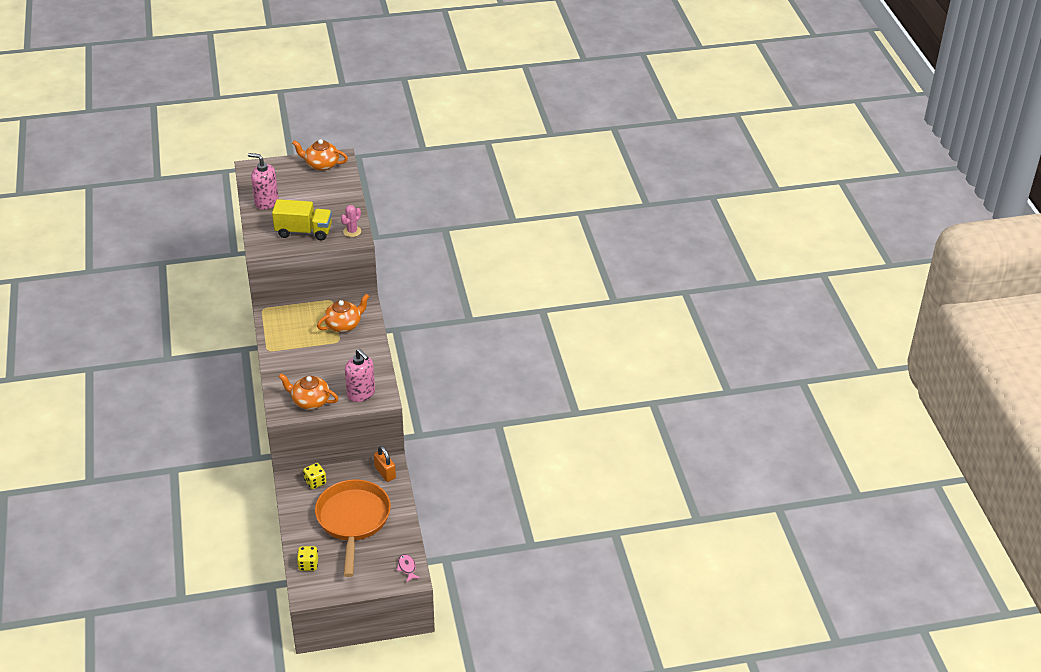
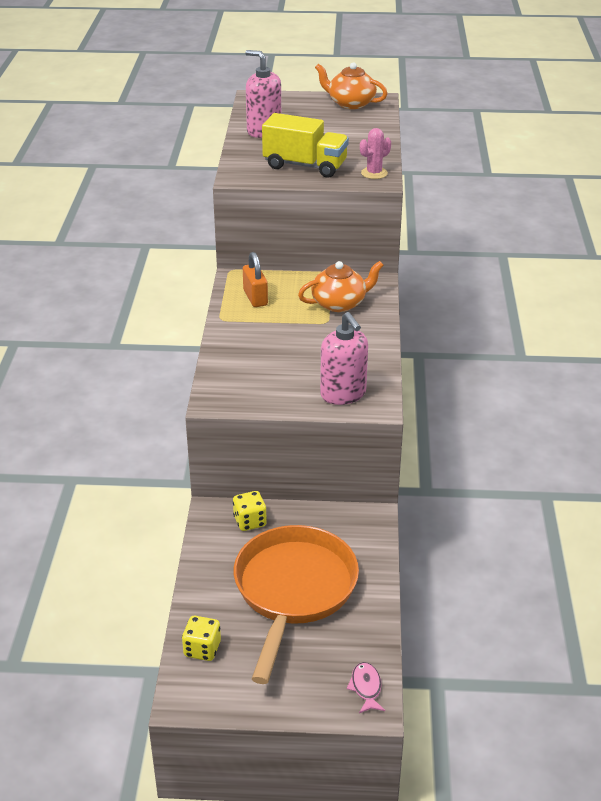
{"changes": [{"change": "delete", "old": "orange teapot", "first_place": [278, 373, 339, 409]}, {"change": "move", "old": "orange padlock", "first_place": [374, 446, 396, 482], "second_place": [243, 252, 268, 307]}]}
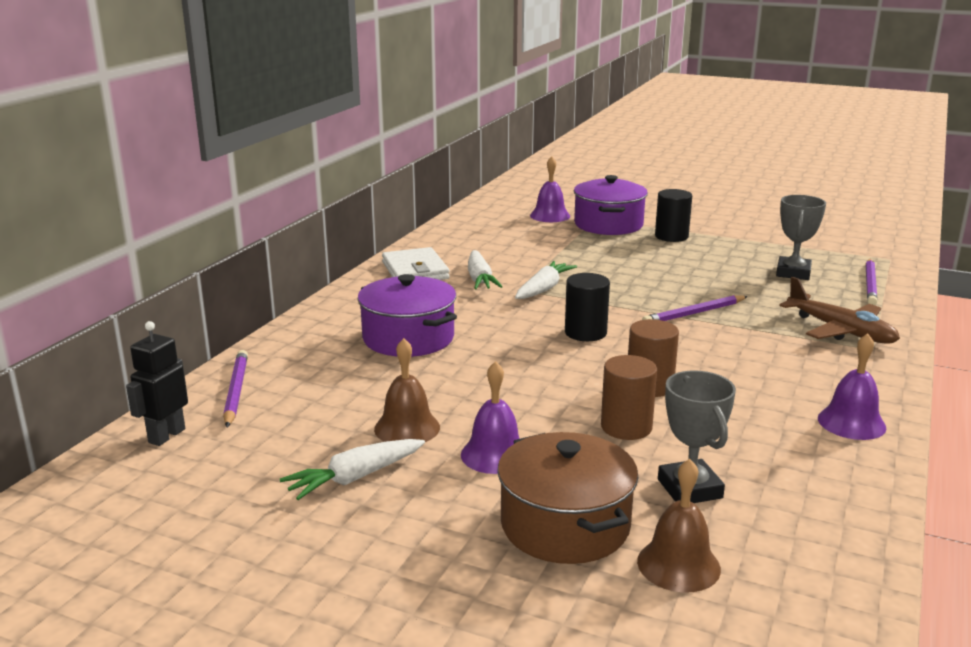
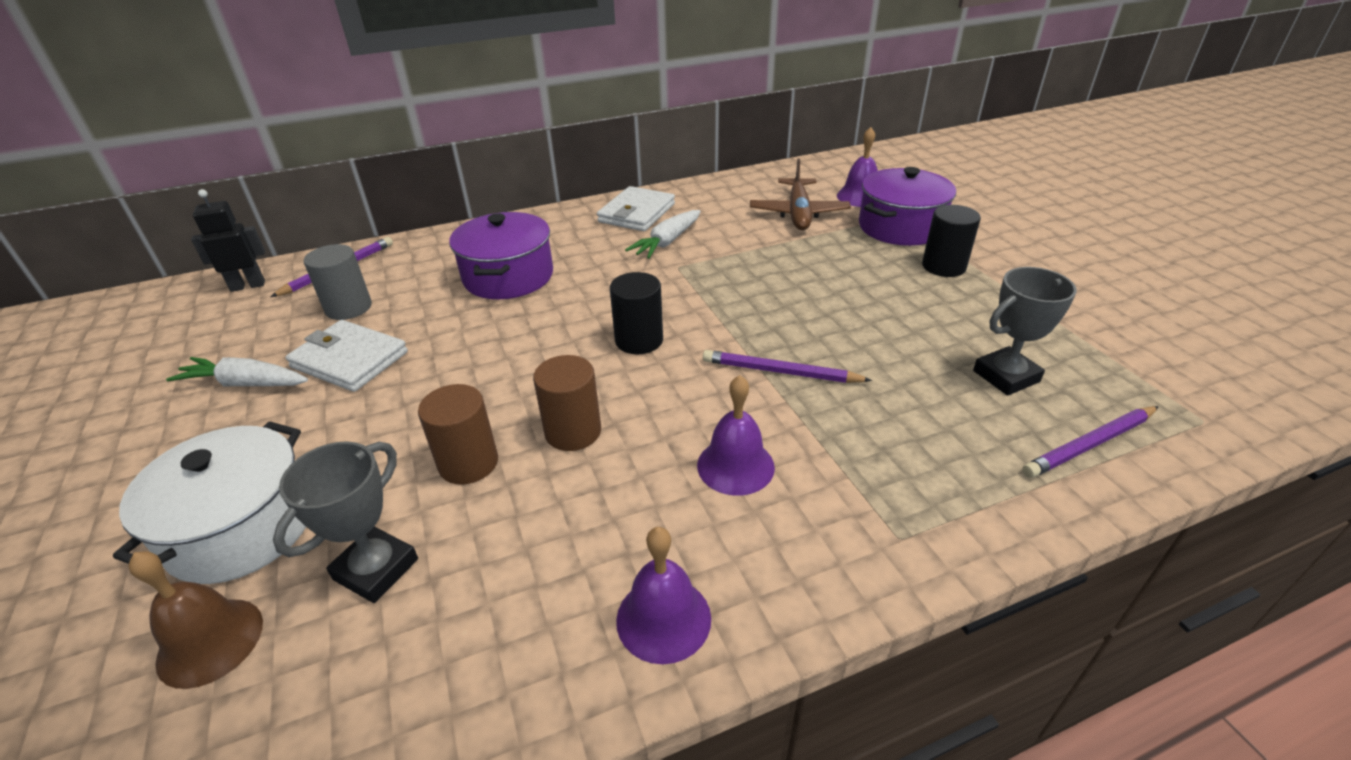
{"changes": [{"change": "replace", "old": "brown bell", "new": "white wallet", "first_place": [374, 338, 440, 442], "second_place": [285, 320, 408, 392]}, {"change": "move", "old": "purple bell", "first_place": [461, 361, 520, 474], "second_place": [697, 375, 775, 496]}, {"change": "recolor", "old": "brown pot", "new": "white pot", "first_place": [497, 432, 639, 564], "second_place": [113, 422, 306, 584]}, {"change": "delete", "old": "white carrot", "first_place": [515, 261, 577, 299]}, {"change": "move", "old": "brown plane", "first_place": [779, 277, 900, 344], "second_place": [750, 158, 851, 230]}, {"change": "insert", "new": "grey cylinder", "second_place": [304, 244, 372, 320]}]}
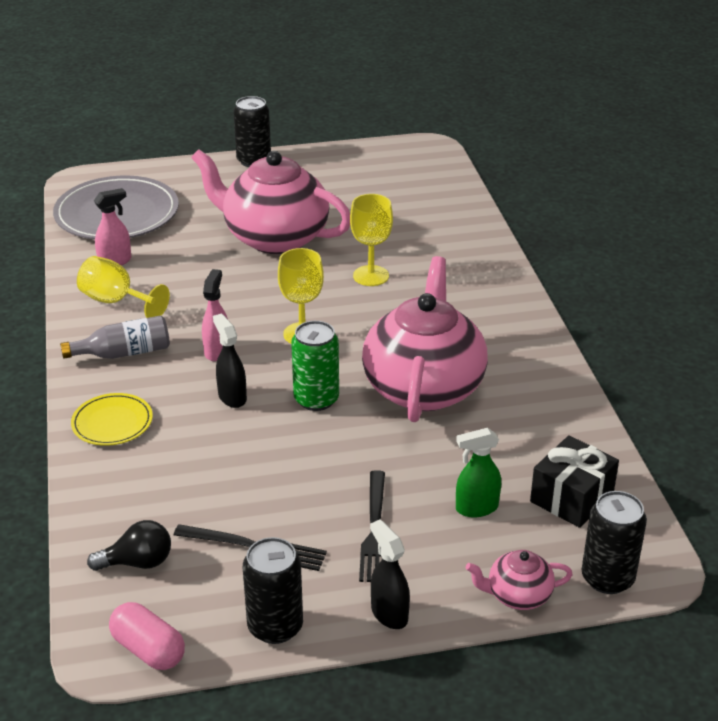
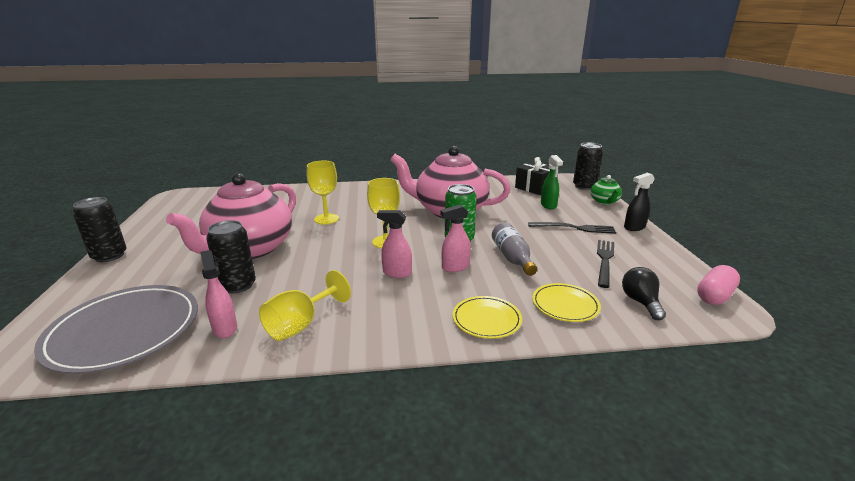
{"changes": [{"change": "move", "old": "grey bottle", "first_place": [60, 315, 170, 359], "second_place": [492, 223, 537, 276]}, {"change": "recolor", "old": "black spray bottle", "new": "pink spray bottle", "first_place": [213, 313, 247, 408], "second_place": [440, 205, 471, 272]}, {"change": "move", "old": "black can", "first_place": [243, 537, 303, 644], "second_place": [206, 220, 256, 293]}, {"change": "recolor", "old": "pink teapot", "new": "green teapot", "first_place": [465, 550, 573, 610], "second_place": [590, 175, 622, 205]}, {"change": "insert", "new": "yellow plate", "second_place": [532, 283, 601, 322]}]}
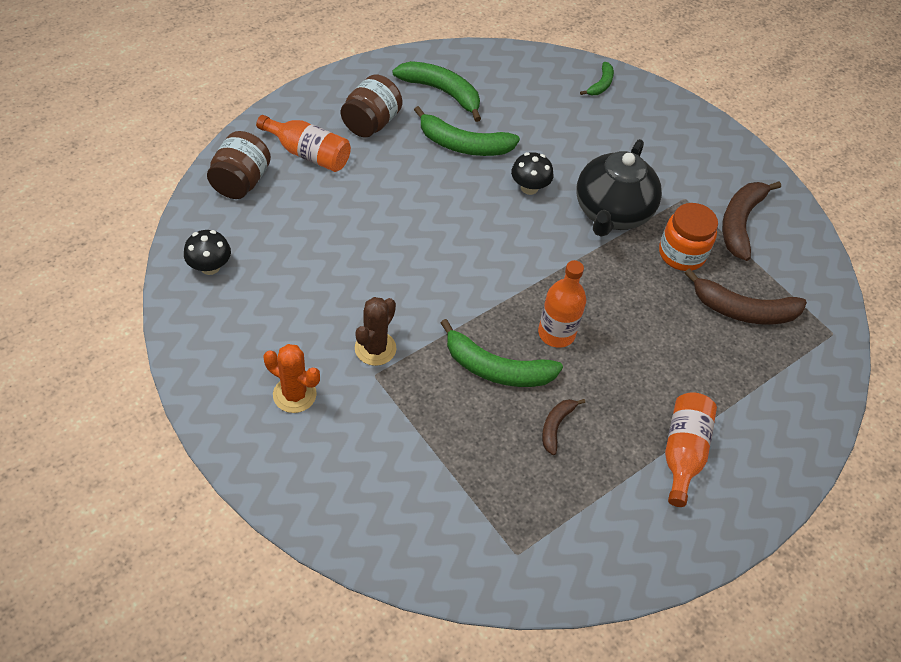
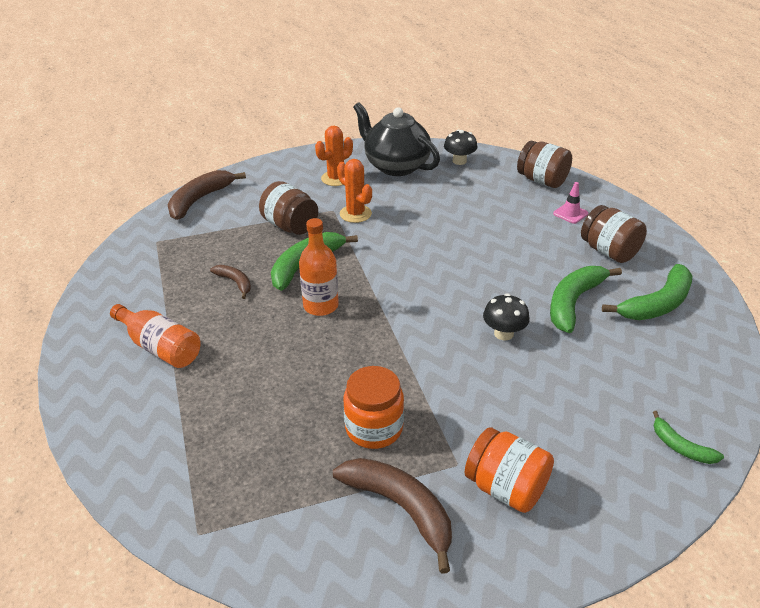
{"changes": [{"change": "replace", "old": "orange bottle", "new": "pink traffic cone", "first_place": [256, 115, 351, 172], "second_place": [553, 182, 588, 224]}, {"change": "recolor", "old": "brown cactus", "new": "orange cactus", "first_place": [355, 297, 397, 366], "second_place": [337, 159, 372, 223]}, {"change": "move", "old": "black teapot", "first_place": [577, 139, 662, 237], "second_place": [353, 102, 440, 176]}, {"change": "move", "old": "brown banana", "first_place": [685, 268, 807, 325], "second_place": [168, 170, 246, 220]}, {"change": "insert", "new": "brown jar", "second_place": [259, 181, 318, 235]}, {"change": "insert", "new": "orange jar", "second_place": [464, 427, 554, 513]}]}
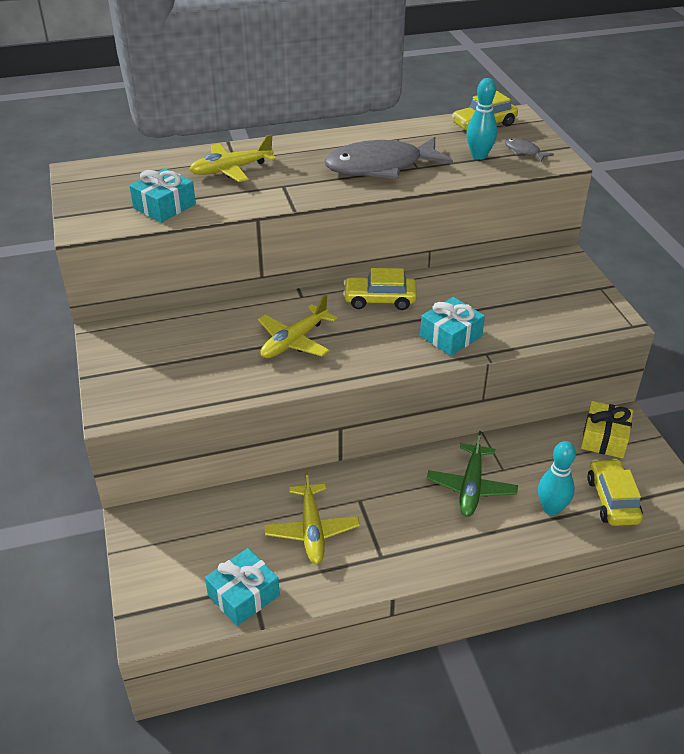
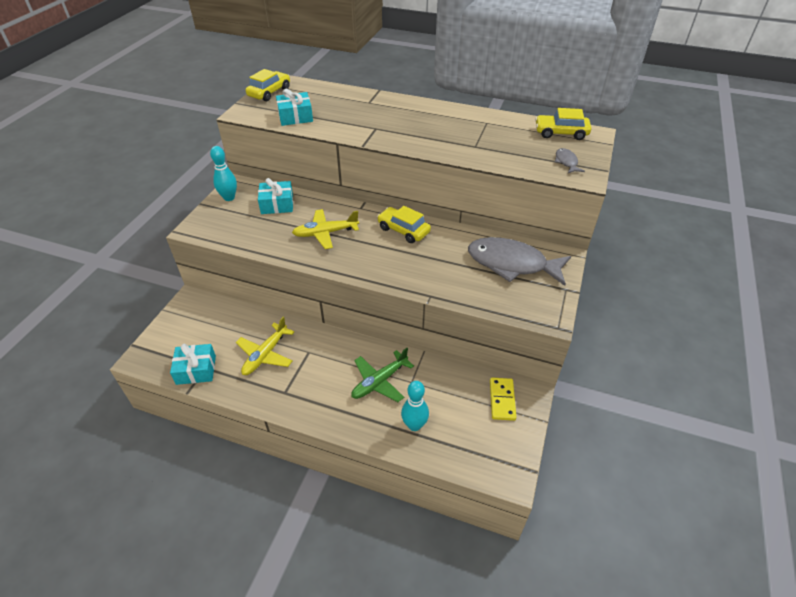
{"changes": [{"change": "delete", "old": "yellow plane", "first_place": [189, 134, 276, 182]}, {"change": "move", "old": "grey fish", "first_place": [325, 137, 453, 179], "second_place": [468, 237, 571, 286]}, {"change": "move", "old": "turquoise gift", "first_place": [420, 297, 485, 356], "second_place": [258, 178, 293, 214]}, {"change": "move", "old": "turquoise bowling pin", "first_place": [466, 78, 497, 160], "second_place": [210, 146, 237, 201]}, {"change": "replace", "old": "yellow gift", "new": "yellow domino", "first_place": [581, 401, 633, 458], "second_place": [490, 378, 517, 421]}, {"change": "move", "old": "yellow car", "first_place": [587, 459, 643, 526], "second_place": [246, 69, 290, 101]}]}
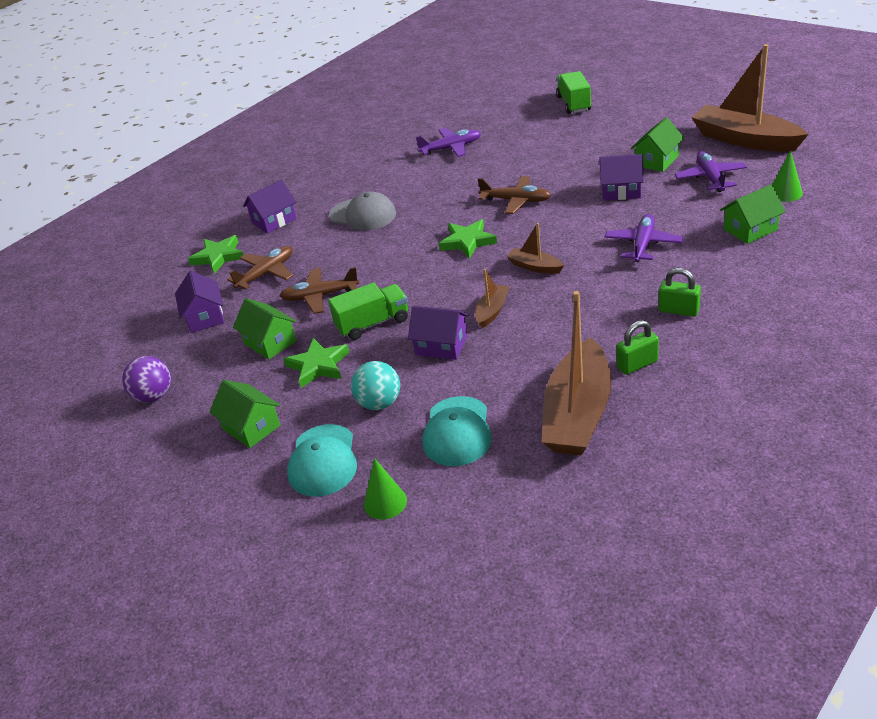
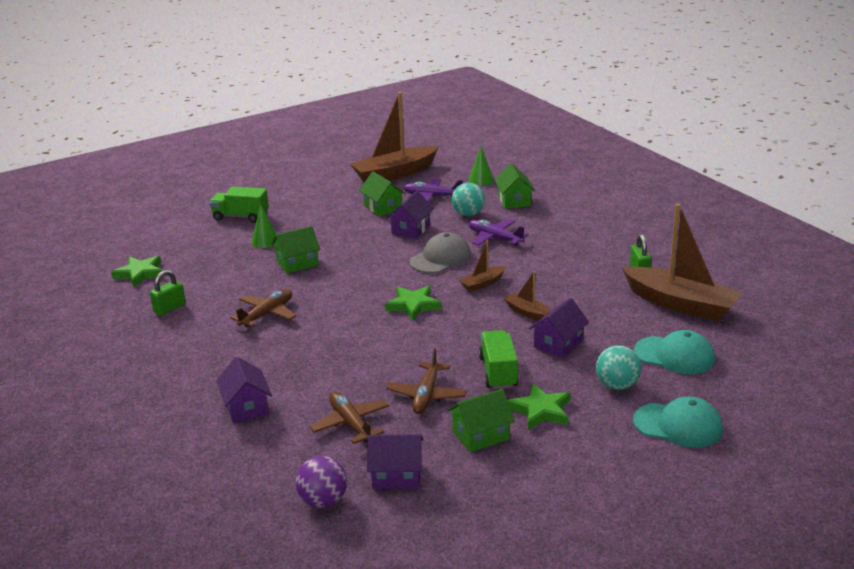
{"changes": [{"change": "move", "old": "purple ball", "first_place": [122, 356, 171, 403], "second_place": [296, 456, 347, 508]}, {"change": "move", "old": "green star", "first_place": [188, 235, 243, 274], "second_place": [111, 256, 164, 287]}, {"change": "move", "old": "green house", "first_place": [210, 380, 280, 448], "second_place": [271, 226, 320, 273]}, {"change": "move", "old": "grey cap", "first_place": [329, 191, 396, 231], "second_place": [409, 232, 471, 273]}, {"change": "move", "old": "green cone", "first_place": [364, 458, 407, 520], "second_place": [251, 205, 276, 248]}, {"change": "delete", "old": "purple plane", "first_place": [416, 128, 481, 157]}, {"change": "move", "old": "brown plane", "first_place": [478, 176, 551, 214], "second_place": [230, 289, 296, 327]}, {"change": "move", "old": "green padlock", "first_place": [659, 268, 701, 317], "second_place": [150, 270, 186, 316]}, {"change": "insert", "new": "turquoise ball", "second_place": [452, 183, 485, 216]}]}
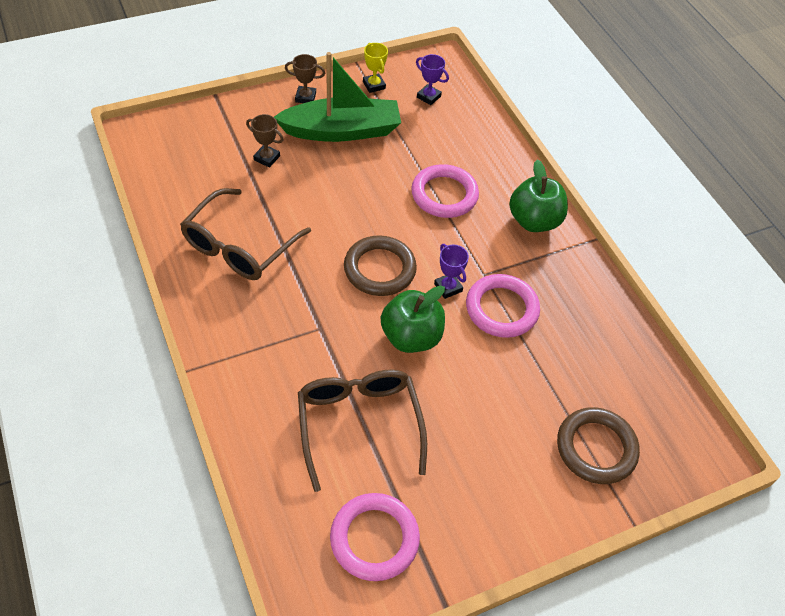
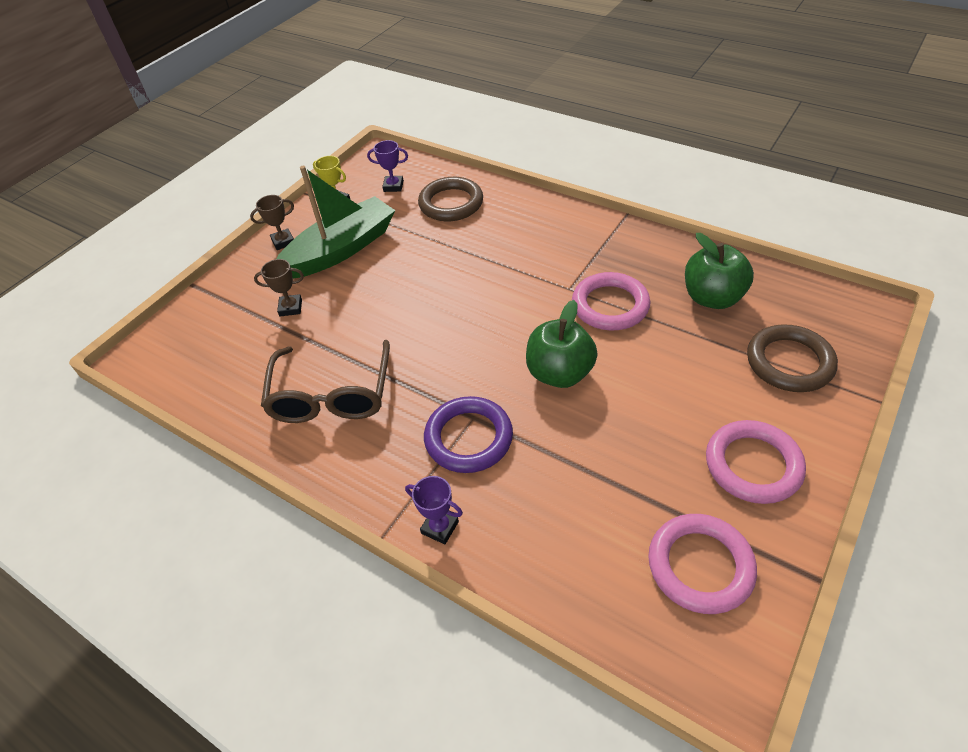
{"changes": [{"change": "delete", "old": "brown glasses", "first_place": [298, 369, 427, 492]}, {"change": "move", "old": "brown ring", "first_place": [344, 236, 417, 296], "second_place": [418, 177, 483, 221]}, {"change": "move", "old": "pink ring", "first_place": [411, 164, 479, 218], "second_place": [706, 420, 806, 504]}, {"change": "move", "old": "purple trophy", "first_place": [434, 244, 469, 299], "second_place": [405, 476, 463, 544]}, {"change": "move", "old": "green apple", "first_place": [509, 160, 568, 232], "second_place": [685, 233, 754, 309]}, {"change": "insert", "new": "purple ring", "second_place": [424, 396, 513, 473]}]}
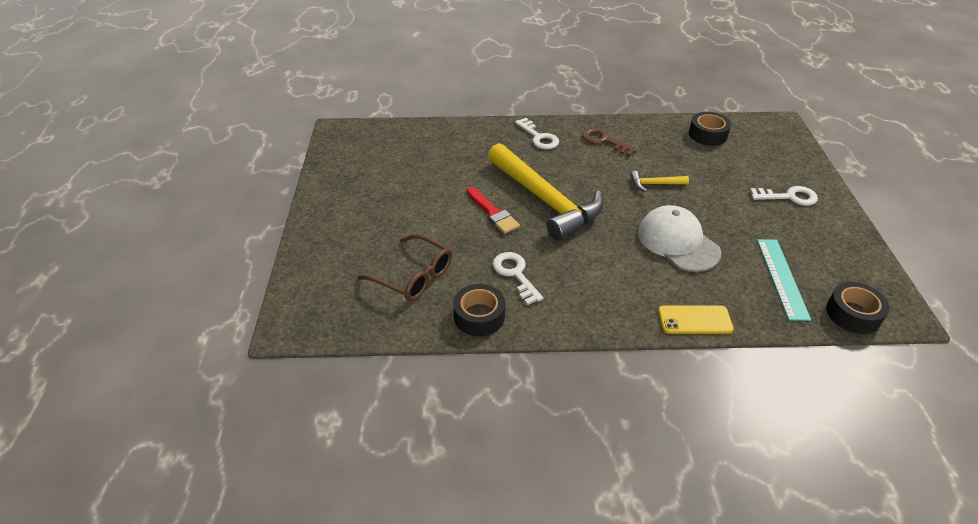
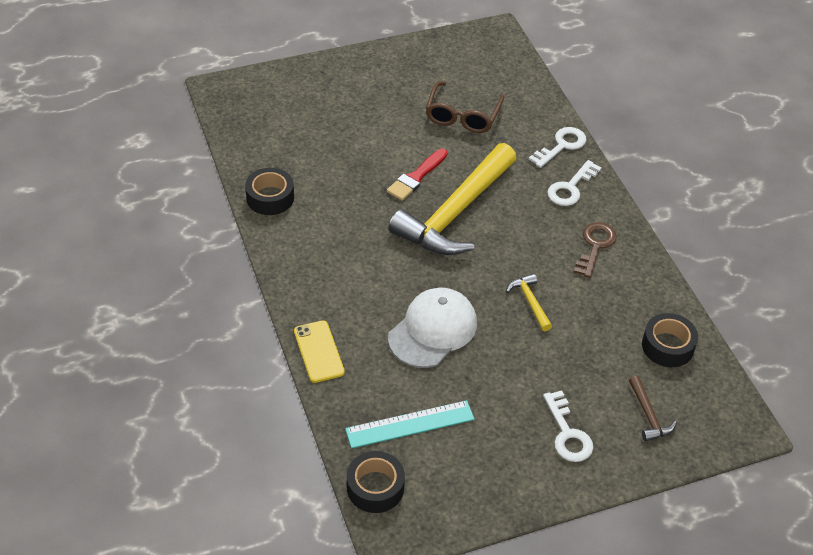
{"changes": [{"change": "move", "old": "brown glasses", "first_place": [358, 234, 452, 301], "second_place": [426, 81, 504, 133]}, {"change": "move", "old": "white key", "first_place": [493, 252, 543, 305], "second_place": [529, 127, 586, 168]}, {"change": "insert", "new": "brown hammer", "second_place": [629, 376, 677, 441]}]}
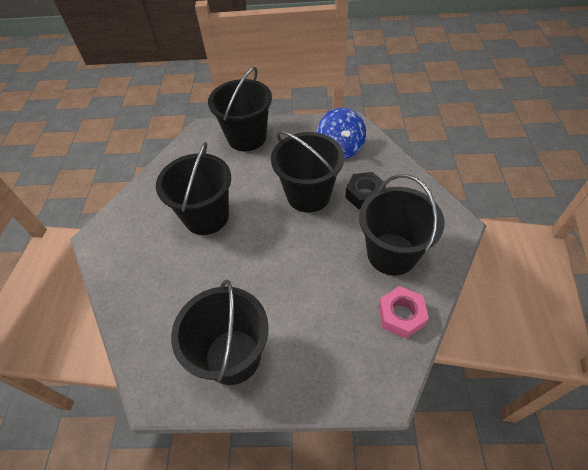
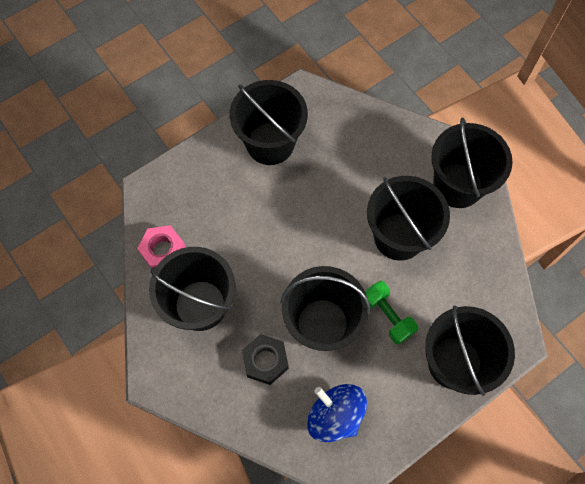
{"changes": [{"change": "insert", "new": "green dumbbell", "second_place": [365, 281, 418, 345]}, {"change": "insert", "new": "black bucket", "second_place": [431, 118, 513, 208]}]}
